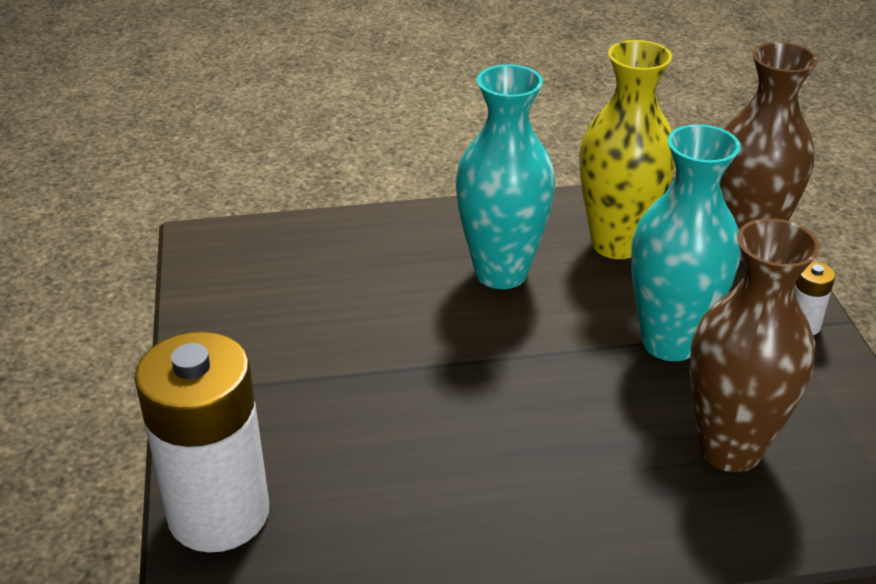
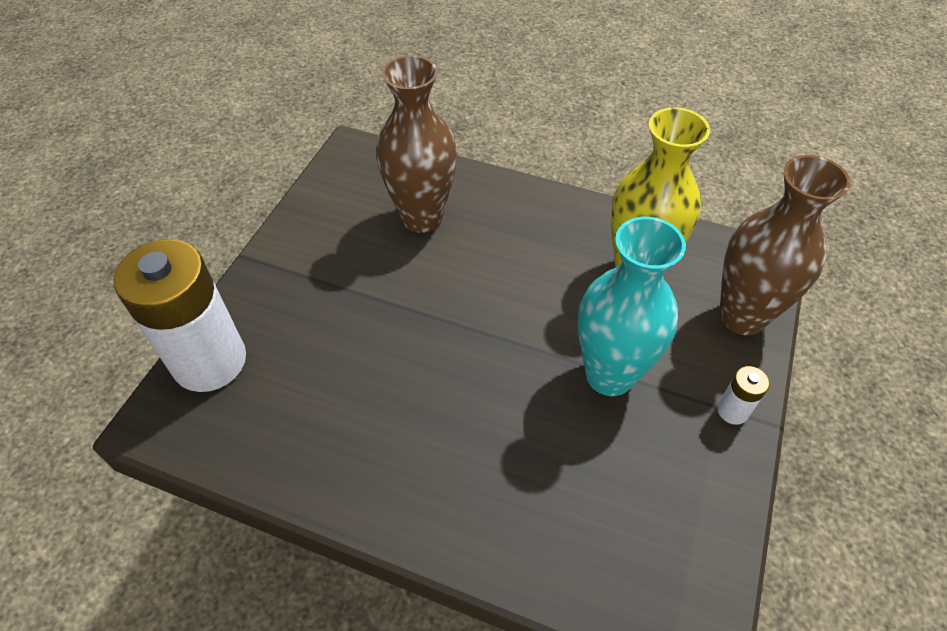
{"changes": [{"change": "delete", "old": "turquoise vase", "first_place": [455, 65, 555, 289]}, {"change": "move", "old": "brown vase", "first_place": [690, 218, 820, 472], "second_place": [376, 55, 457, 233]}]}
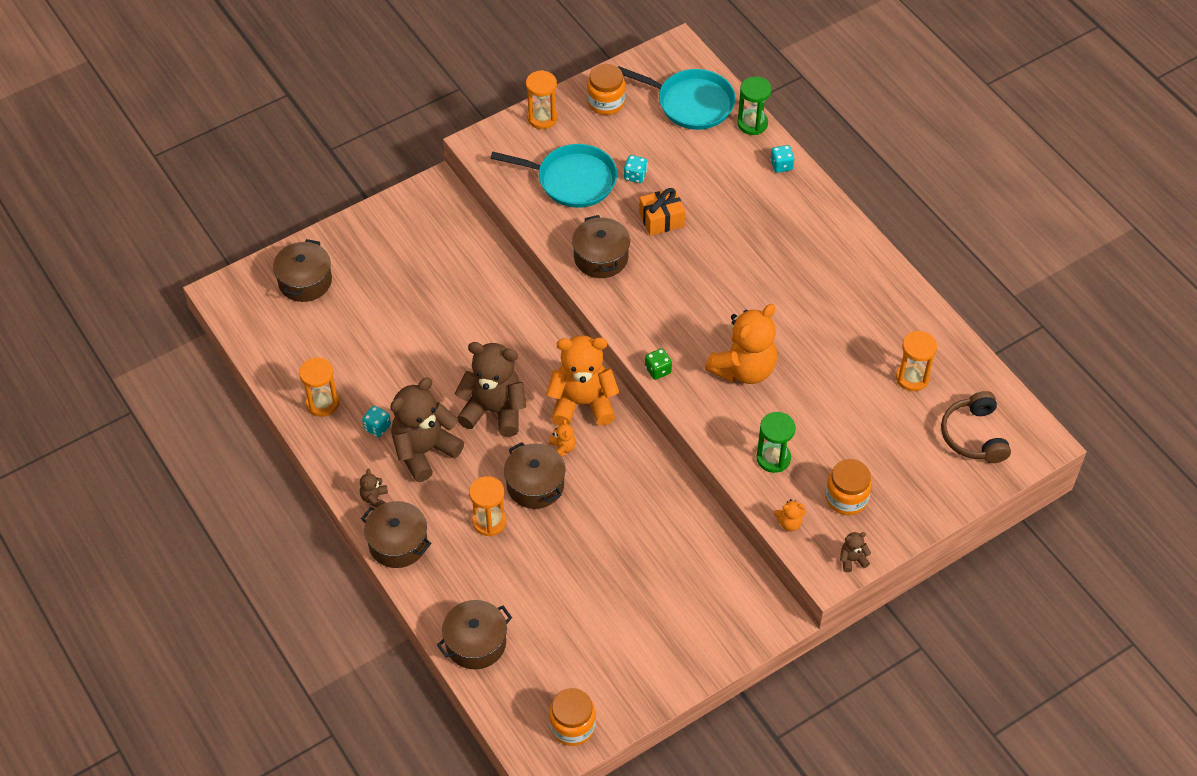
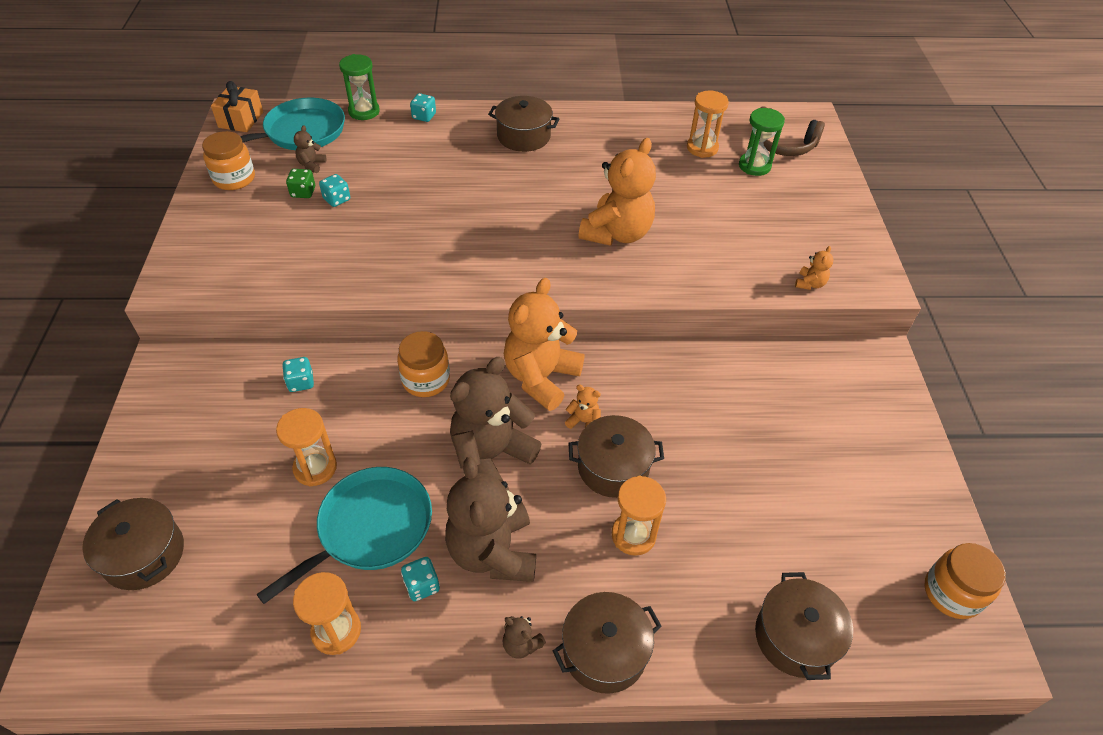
{"changes": [{"change": "move", "old": "turquoise pan", "first_place": [490, 144, 617, 208], "second_place": [256, 467, 432, 604]}, {"change": "move", "old": "orange hourglass", "first_place": [526, 70, 558, 129], "second_place": [276, 408, 337, 487]}, {"change": "move", "old": "brown pot", "first_place": [572, 215, 630, 278], "second_place": [488, 96, 559, 152]}, {"change": "move", "old": "orange gift", "first_place": [639, 188, 685, 236], "second_place": [211, 81, 263, 132]}, {"change": "move", "old": "green dice", "first_place": [645, 348, 672, 380], "second_place": [286, 169, 315, 198]}, {"change": "rotate", "old": "orange teddy bear", "first_place": [705, 304, 777, 384], "second_place": [579, 138, 656, 246], "degrees": 45}, {"change": "move", "old": "green hourglass", "first_place": [756, 412, 796, 473], "second_place": [739, 108, 785, 176]}, {"change": "move", "old": "orange jar", "first_place": [826, 459, 872, 515], "second_place": [397, 331, 450, 397]}, {"change": "move", "old": "brown teddy bear", "first_place": [840, 532, 871, 572], "second_place": [294, 125, 326, 173]}, {"change": "insert", "new": "turquoise dice", "second_place": [282, 357, 314, 392]}]}
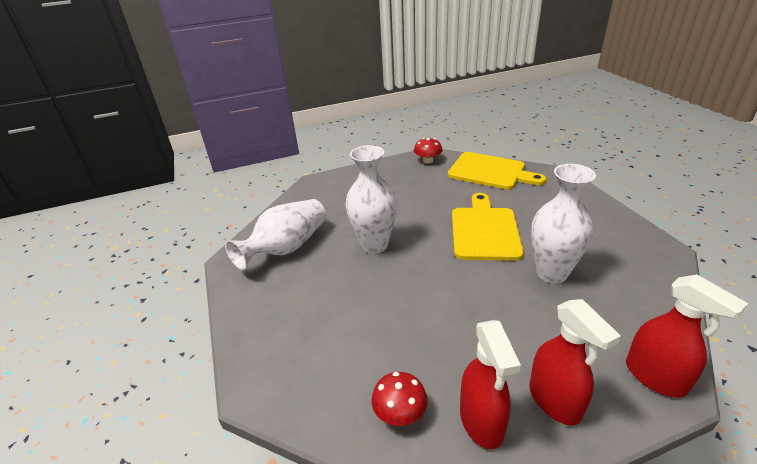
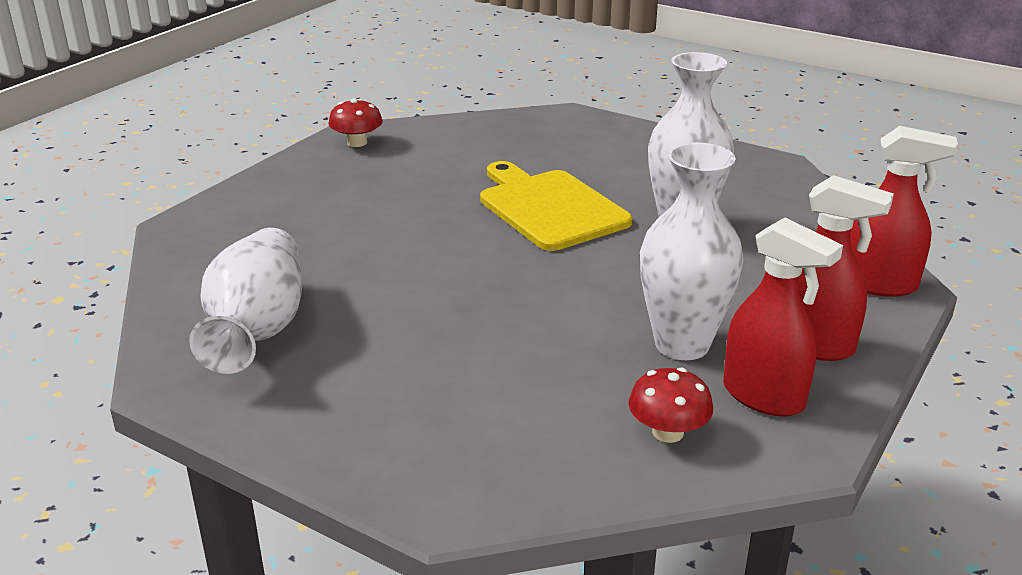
{"changes": [{"change": "move", "old": "white vase", "first_place": [345, 145, 397, 254], "second_place": [640, 142, 743, 360]}, {"change": "delete", "old": "yellow cutting board", "first_place": [448, 152, 546, 190]}]}
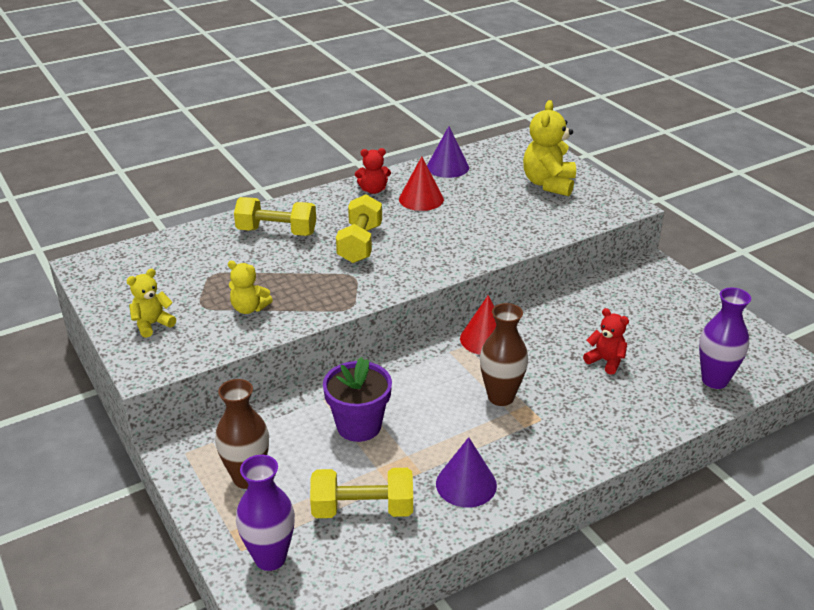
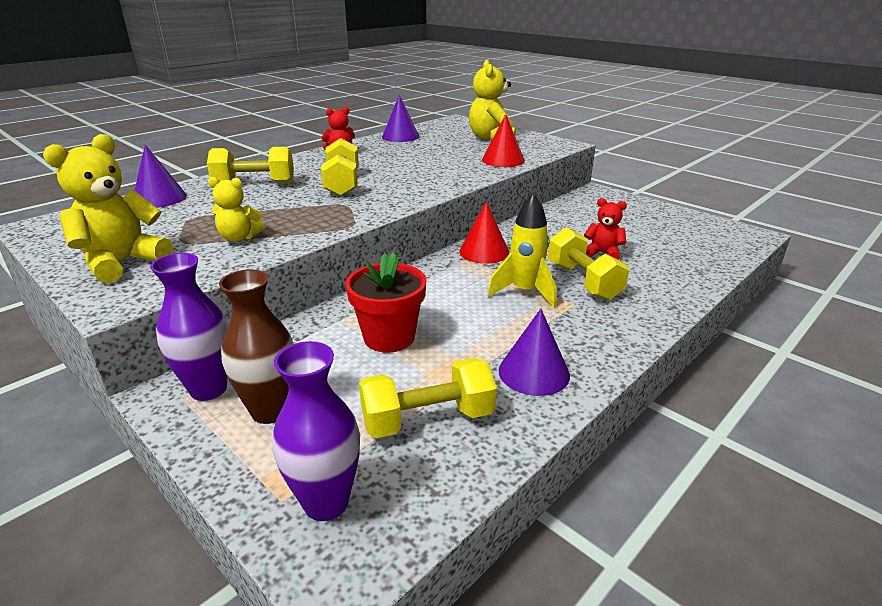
{"changes": [{"change": "resize", "old": "yellow teddy bear", "first_place": [127, 269, 176, 338], "second_place": [43, 134, 173, 283], "factor": 1.72}, {"change": "recolor", "old": "purple flower pot", "new": "red flower pot", "first_place": [323, 357, 392, 442], "second_place": [345, 252, 427, 353]}, {"change": "move", "old": "red cone", "first_place": [399, 156, 444, 211], "second_place": [482, 114, 525, 167]}, {"change": "replace", "old": "brown vase", "new": "yellow rocket", "first_place": [480, 303, 528, 406], "second_place": [487, 193, 556, 308]}, {"change": "move", "old": "purple vase", "first_place": [699, 288, 751, 389], "second_place": [150, 253, 228, 401]}, {"change": "insert", "new": "purple cone", "second_place": [135, 145, 187, 208]}, {"change": "insert", "new": "yellow dumbbell", "second_place": [548, 227, 629, 300]}]}
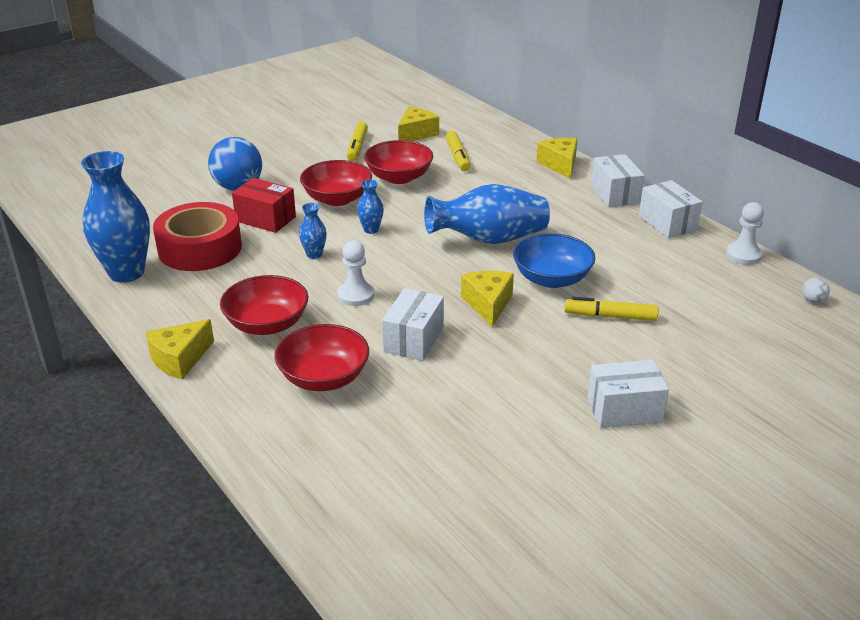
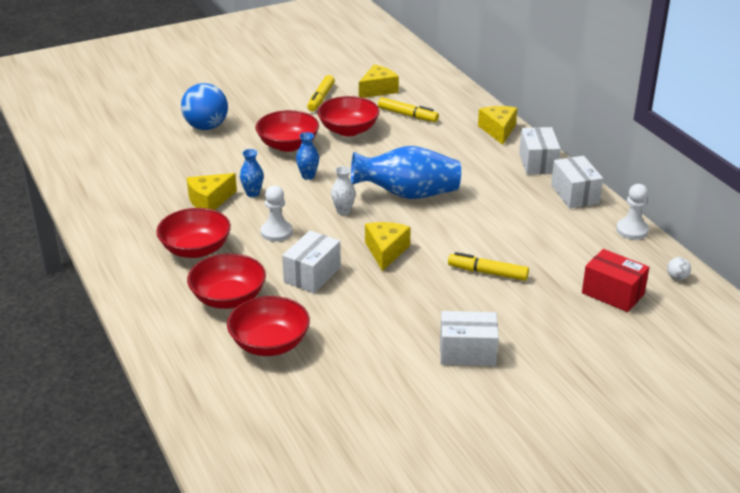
{"changes": [{"change": "delete", "old": "blue vase", "first_place": [81, 151, 150, 283]}, {"change": "move", "old": "yellow cheese", "first_place": [145, 319, 214, 379], "second_place": [187, 173, 237, 210]}, {"change": "delete", "old": "red tape", "first_place": [153, 202, 242, 271]}, {"change": "move", "old": "red box", "first_place": [232, 178, 296, 233], "second_place": [582, 249, 650, 312]}, {"change": "rotate", "old": "yellow marker", "first_place": [446, 131, 471, 171], "second_place": [378, 97, 439, 122], "degrees": -60}, {"change": "delete", "old": "blue bowl", "first_place": [513, 233, 595, 288]}, {"change": "insert", "new": "red bowl", "second_place": [227, 296, 310, 356]}, {"change": "insert", "new": "white vase", "second_place": [331, 166, 356, 215]}]}
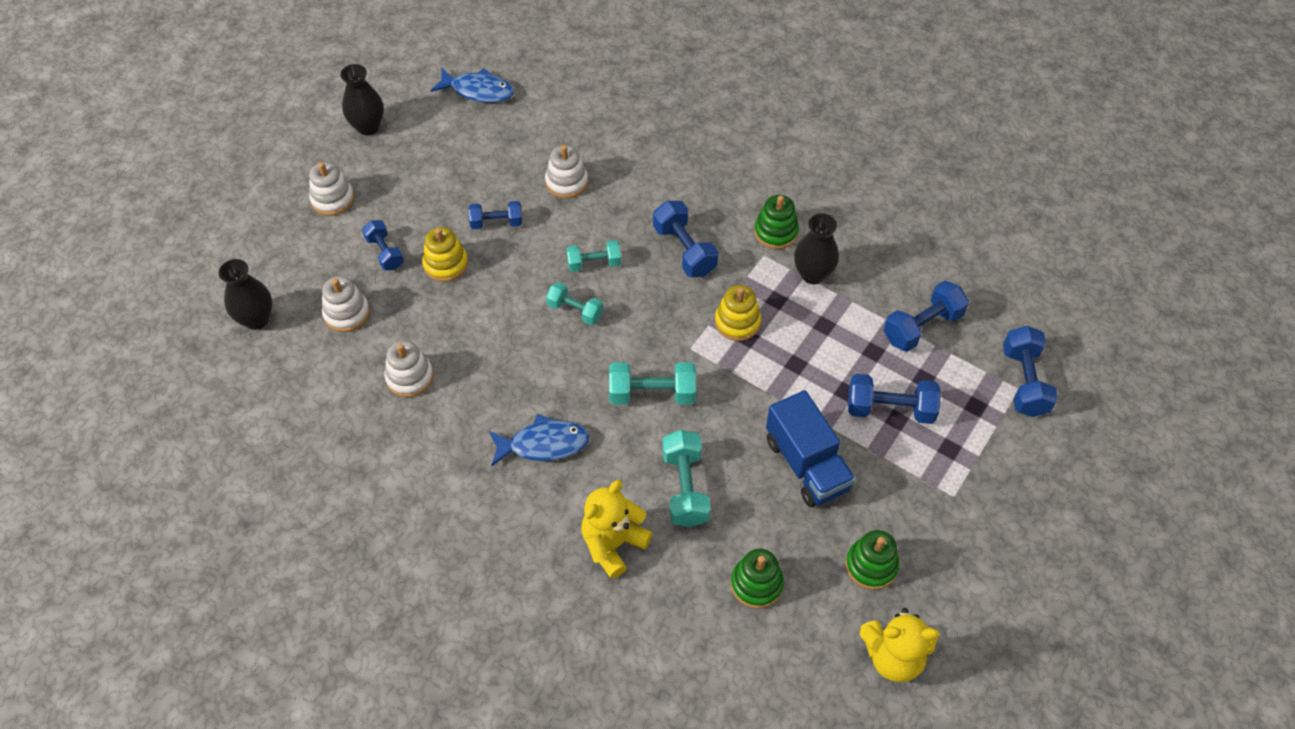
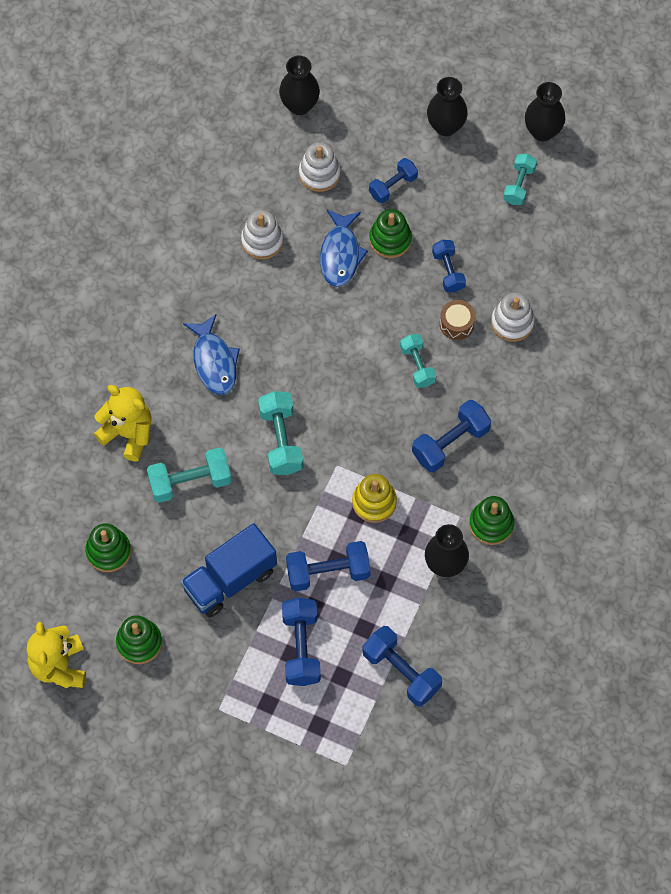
{"changes": [{"change": "replace", "old": "white stacking toy", "new": "black vase", "first_place": [309, 162, 354, 216], "second_place": [427, 77, 468, 136]}, {"change": "recolor", "old": "yellow stacking toy", "new": "green stacking toy", "first_place": [422, 227, 468, 282], "second_place": [369, 209, 412, 258]}, {"change": "move", "old": "blue fish", "first_place": [430, 68, 514, 103], "second_place": [320, 210, 368, 287]}, {"change": "move", "old": "turquoise dumbbell", "first_place": [546, 282, 603, 325], "second_place": [503, 154, 537, 205]}, {"change": "move", "old": "blue dumbbell", "first_place": [1003, 326, 1058, 417], "second_place": [286, 541, 371, 591]}, {"change": "insert", "new": "brown drum", "second_place": [440, 300, 476, 340]}]}
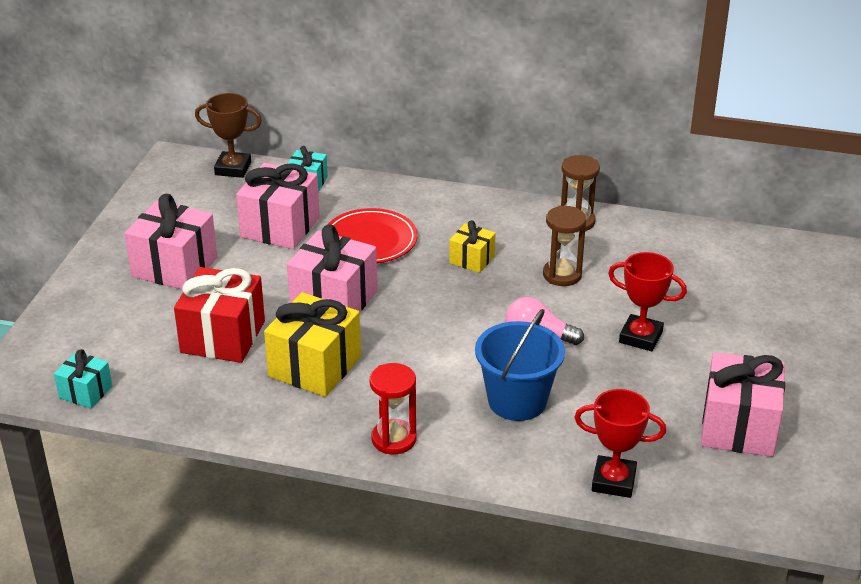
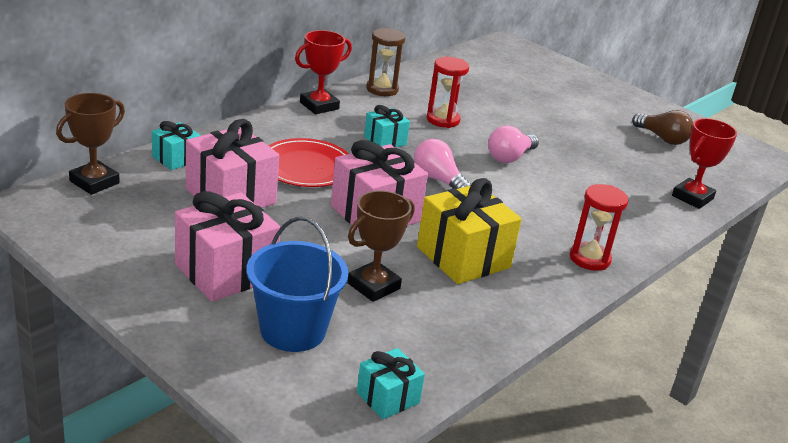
{"changes": [{"change": "replace", "old": "red gift", "new": "brown trophy", "first_place": [174, 267, 265, 363], "second_place": [347, 191, 415, 302]}, {"change": "recolor", "old": "yellow gift", "new": "turquoise gift", "first_place": [449, 220, 495, 273], "second_place": [364, 105, 410, 147]}, {"change": "move", "old": "blue bucket", "first_place": [475, 309, 565, 421], "second_place": [247, 216, 349, 352]}, {"change": "recolor", "old": "brown hourglass", "new": "red hourglass", "first_place": [543, 206, 586, 286], "second_place": [427, 57, 469, 128]}, {"change": "move", "old": "red trophy", "first_place": [608, 252, 687, 352], "second_place": [295, 30, 352, 114]}, {"change": "replace", "old": "pink gift", "new": "brown light bulb", "first_place": [701, 352, 785, 457], "second_place": [632, 110, 693, 145]}, {"change": "insert", "new": "pink light bulb", "second_place": [414, 139, 471, 189]}]}
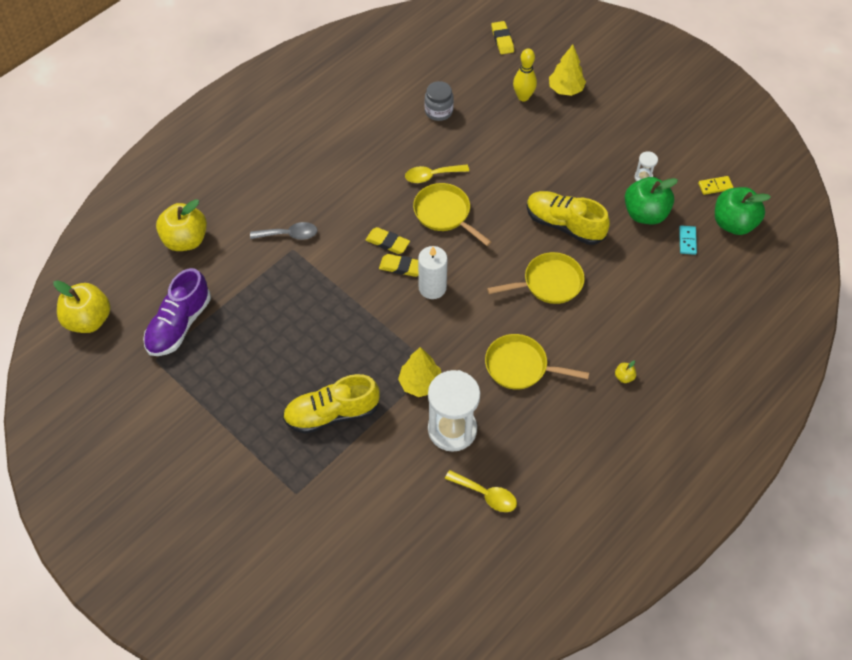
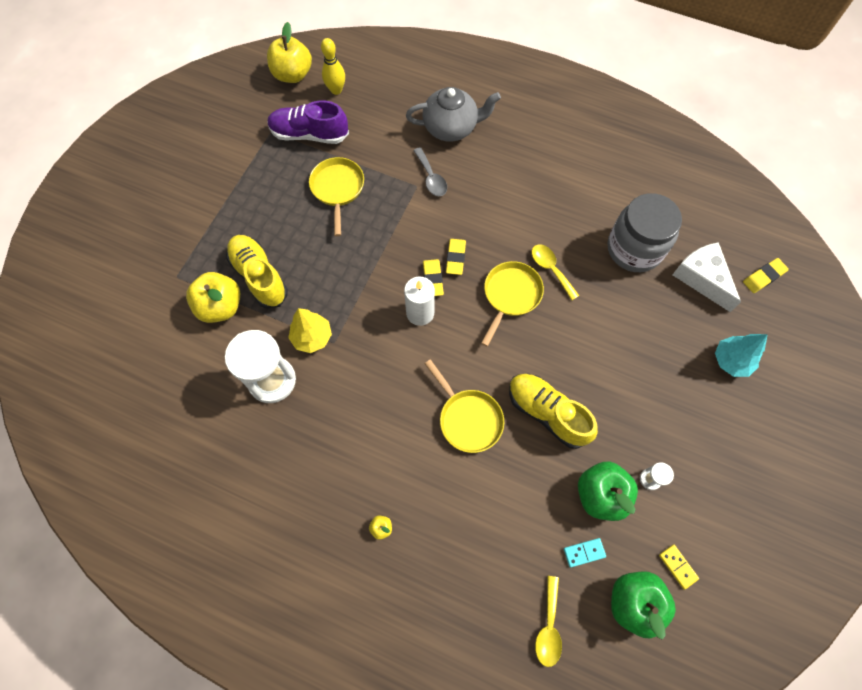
{"changes": [{"change": "move", "old": "yellow apple", "first_place": [156, 199, 207, 251], "second_place": [186, 272, 240, 323]}, {"change": "resize", "old": "grey jar", "first_place": [424, 81, 454, 121], "second_place": [608, 193, 682, 272], "factor": 1.88}, {"change": "move", "old": "yellow spoon", "first_place": [445, 470, 517, 512], "second_place": [535, 576, 562, 667]}, {"change": "move", "old": "yellow pan", "first_place": [485, 334, 589, 390], "second_place": [309, 157, 364, 236]}, {"change": "move", "old": "yellow bowling pin", "first_place": [513, 48, 537, 101], "second_place": [321, 38, 345, 95]}, {"change": "rotate", "old": "yellow shoe", "first_place": [527, 191, 610, 245], "second_place": [509, 374, 598, 449], "degrees": -60}, {"change": "recolor", "old": "yellow tree", "new": "turquoise tree", "first_place": [549, 45, 586, 96], "second_place": [715, 334, 768, 377]}, {"change": "insert", "new": "grey teapot", "second_place": [406, 87, 501, 142]}, {"change": "insert", "new": "white cheese", "second_place": [672, 242, 741, 312]}]}
